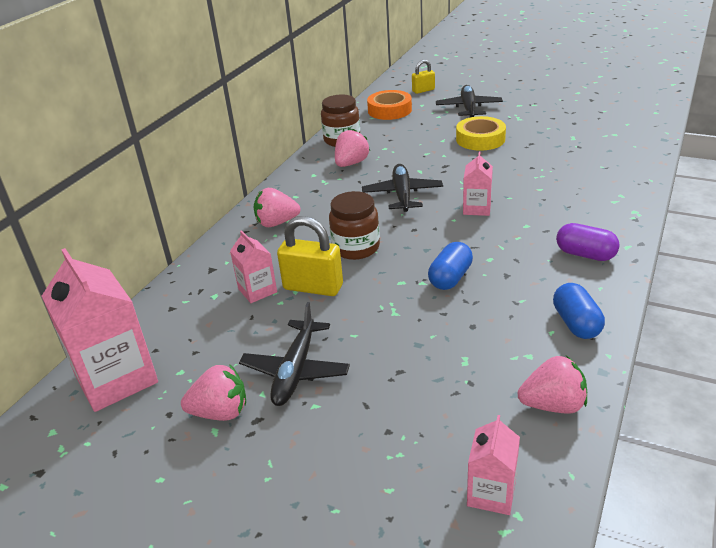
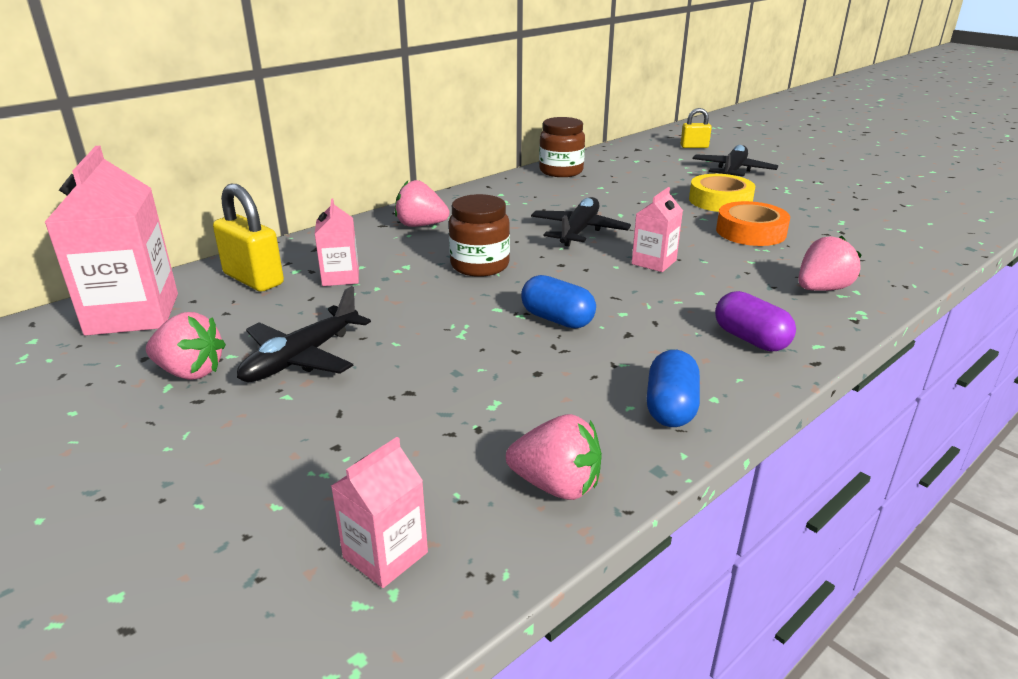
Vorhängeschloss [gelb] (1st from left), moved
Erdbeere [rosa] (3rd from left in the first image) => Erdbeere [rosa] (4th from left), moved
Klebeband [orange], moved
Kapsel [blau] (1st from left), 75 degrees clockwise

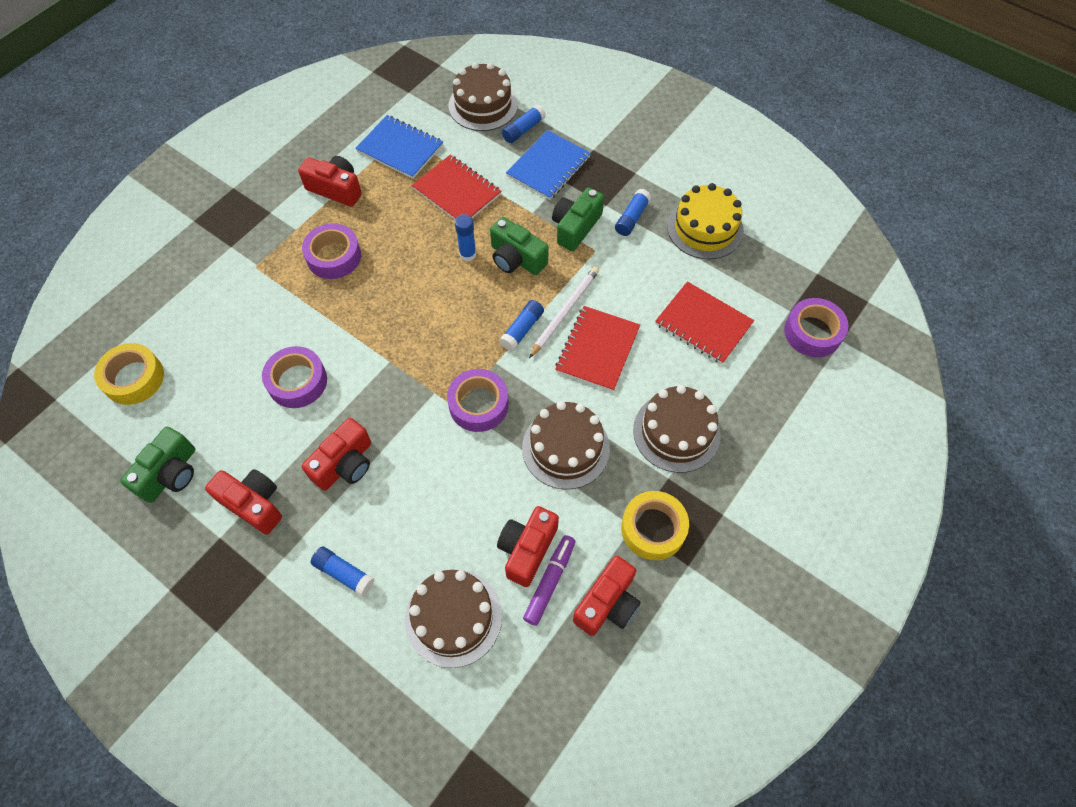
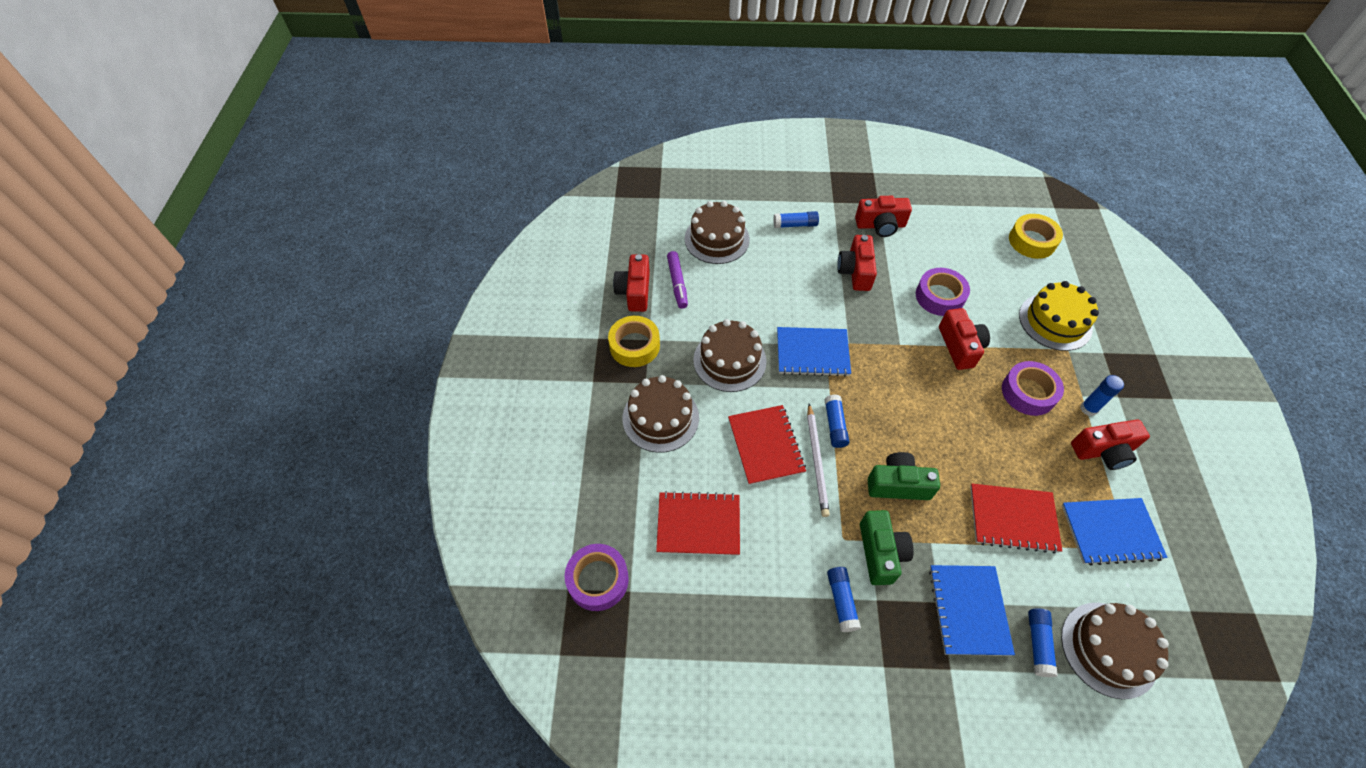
Kamera [grün] (1st from left) => nothing
Klebestift [blau] (2nd from left in the first image) => Klebestift [blau] (5th from left), moved
Kamera [rot] (4th from left), moved
Kuchen [gelb], moved
Klebeband [lila] (3rd from left) => Notizbuch [blau] (1st from left)

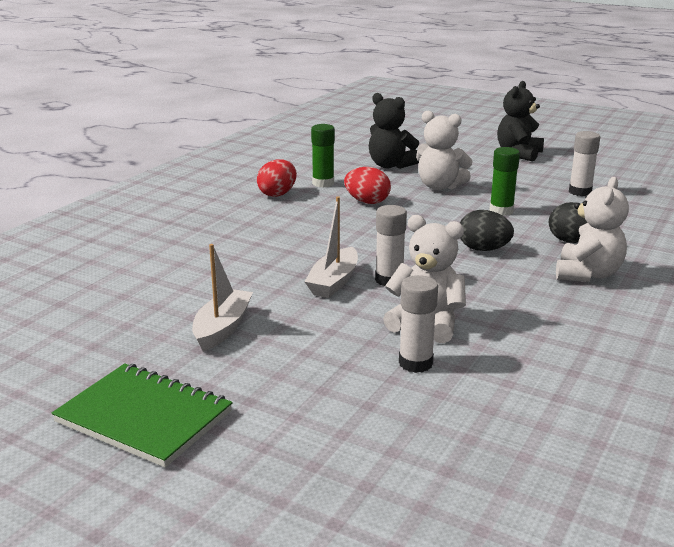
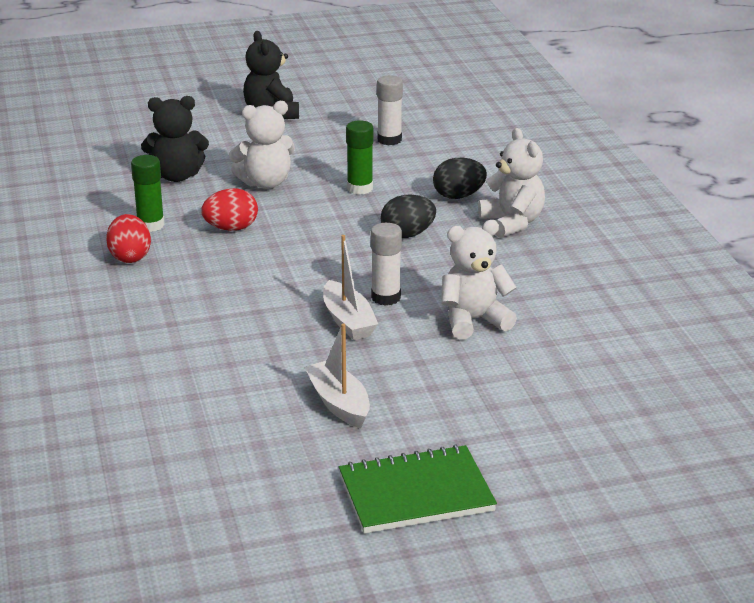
Klebestift [weiß] (2nd from left) => nothing

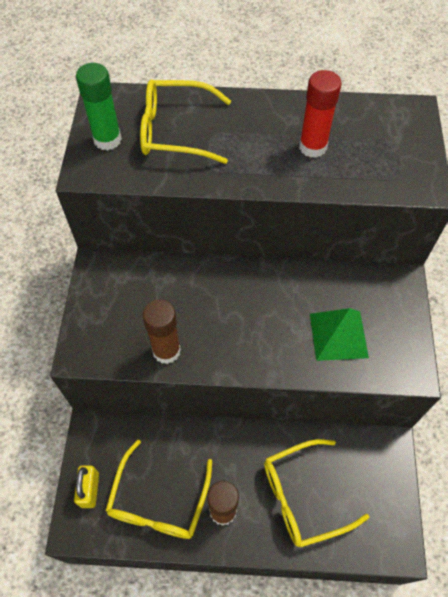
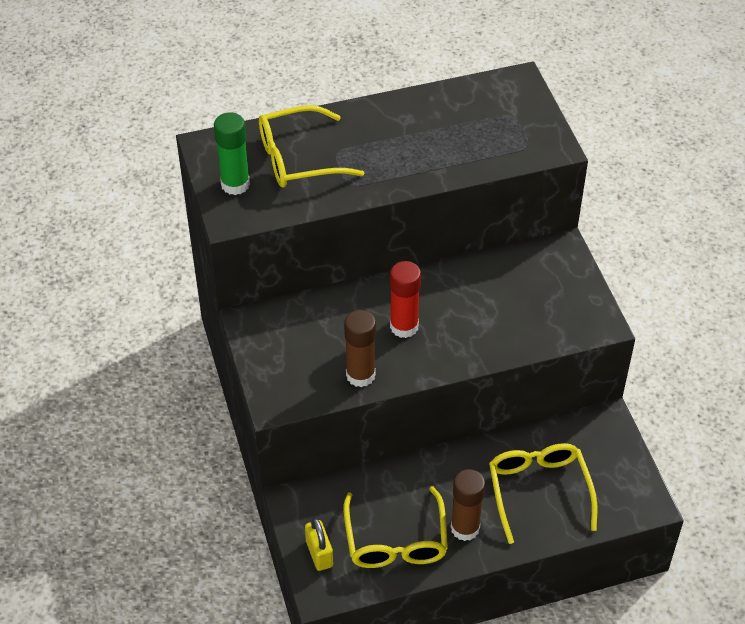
Pyramide [grün] => nothing
Klebestift [rot], moved
Brille [gelb] (3rd from left), 120 degrees clockwise

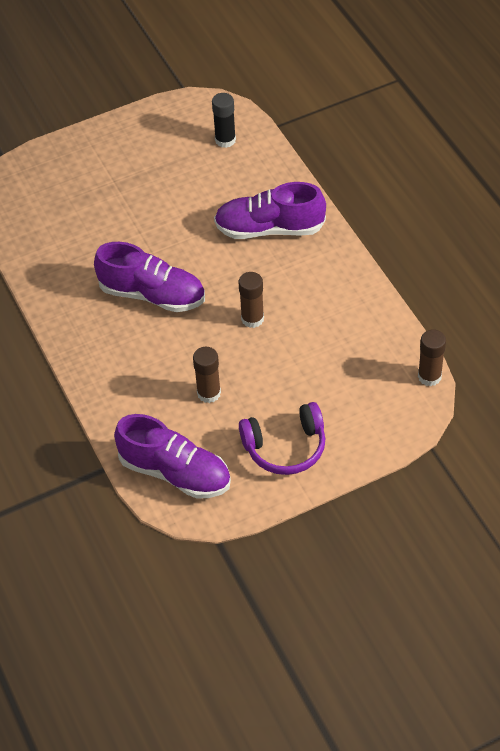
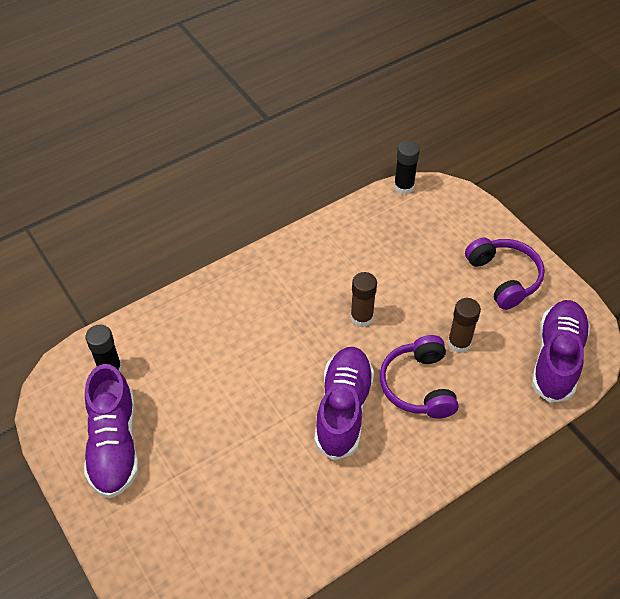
nothing => Kopfhörer [lila] (1st from left)
Schuh [lila] (3rd from left in the first image) => Schuh [lila] (1st from left), moved
Klebestift [braun] (3rd from left) => Klebestift [schwarz] (2nd from left)

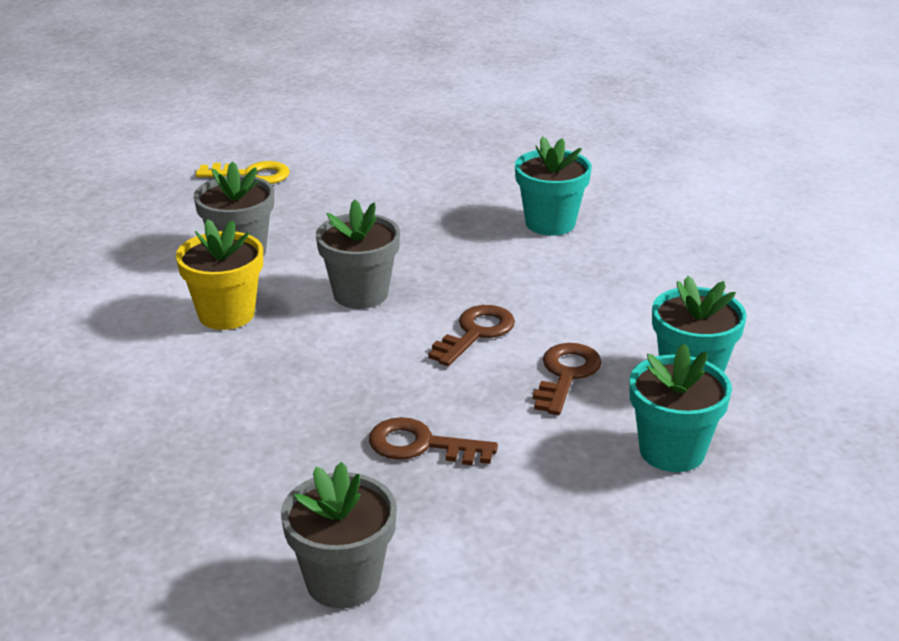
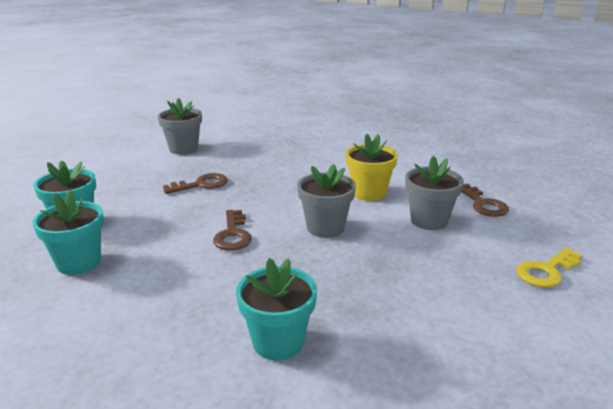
Schlüssel [braun] (3rd from left), moved

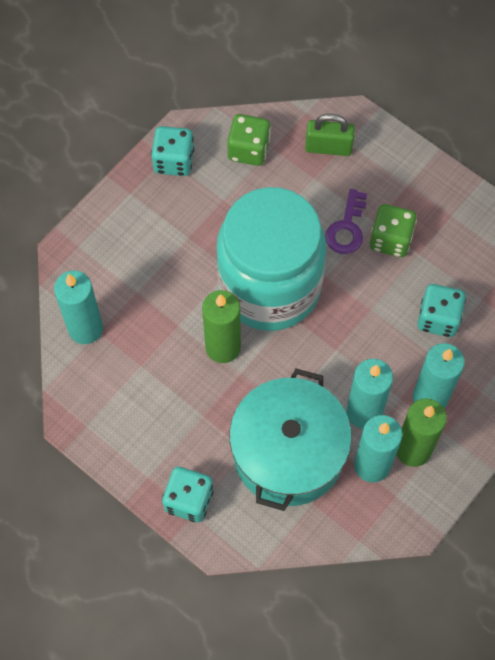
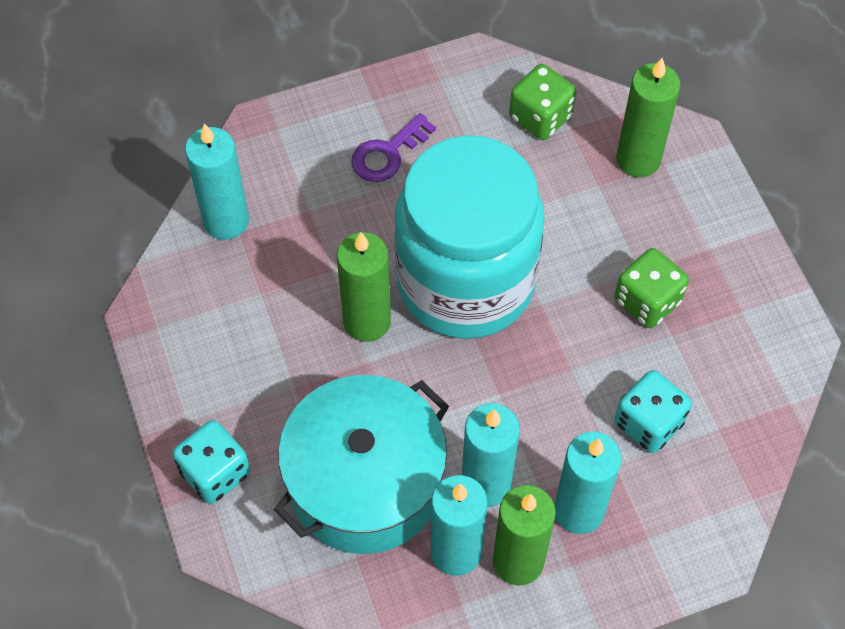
Spielwürfel [türkis] (1st from left) => nothing
Schlüssel [lila], moved
Vorhängeschloss [grün] => Kerze [grün] (3rd from left)

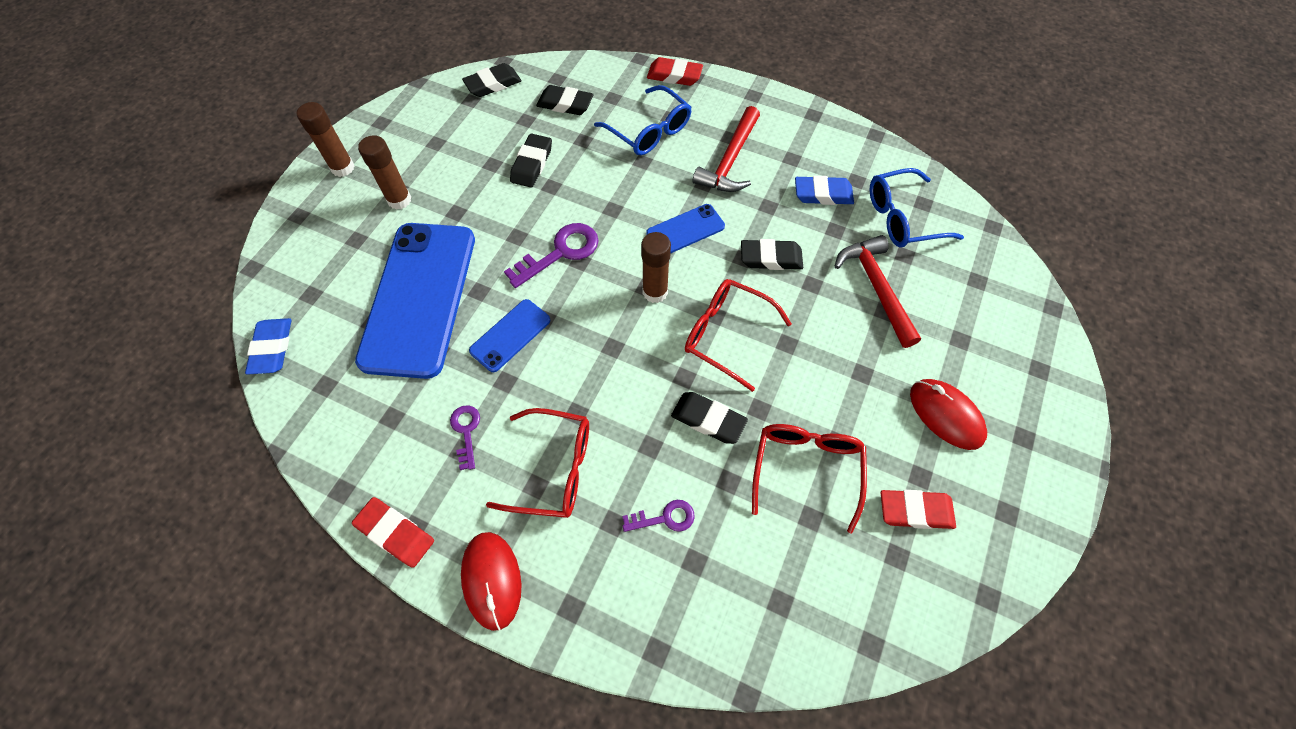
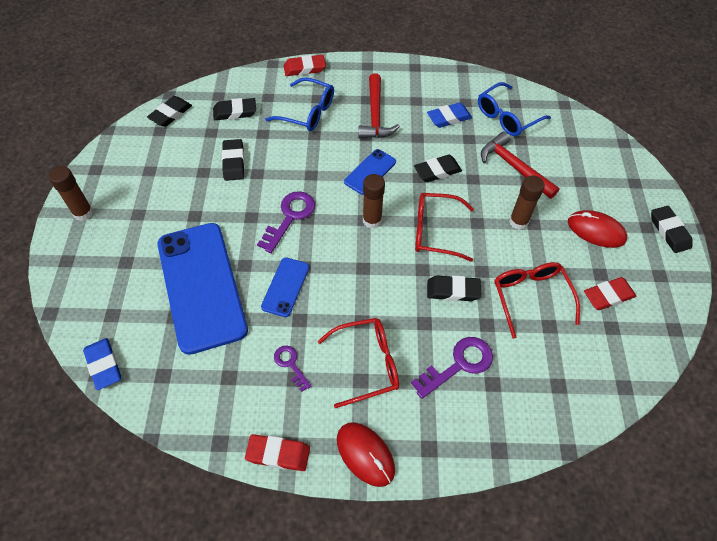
nothing => Radiergummi [schwarz] (6th from left)
Klebestift [braun] (2nd from left in the first image) => Klebestift [braun] (3rd from left), moved
Schlüssel [lila] (3rd from left), x1.70

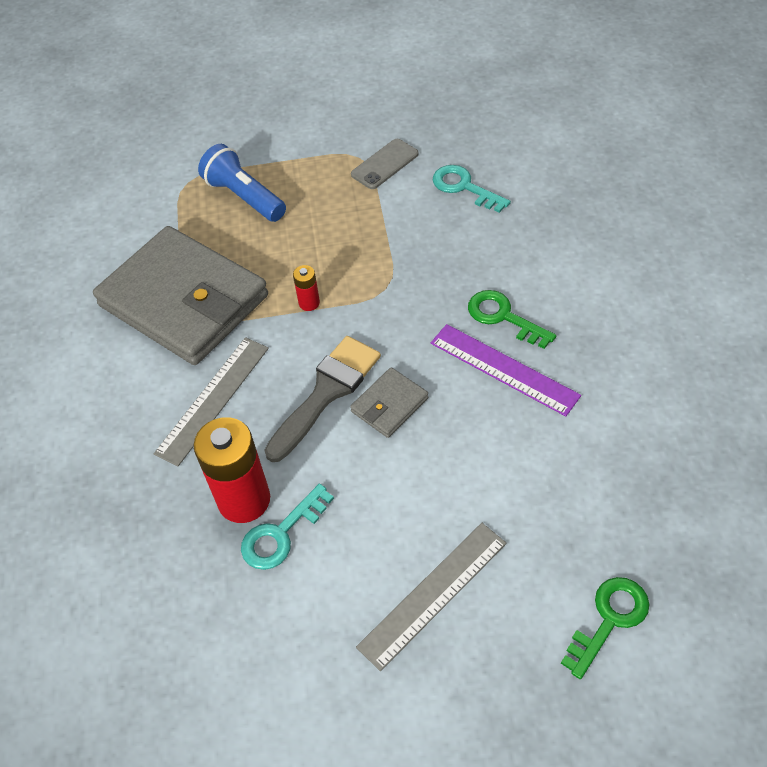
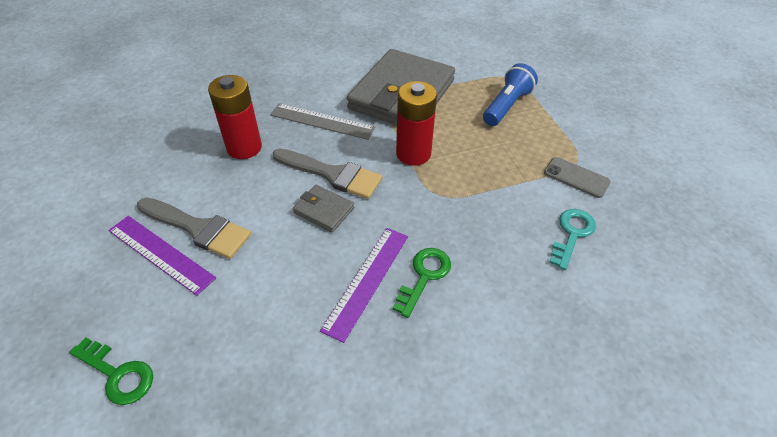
Schlüssel [türkis] (1st from left) => nothing
nothing => Pinsel [grau] (1st from left)
Lineal [grau] (2nd from left) => Lineal [lila] (1st from left)
Batterie [rot] (2nd from left), x2.18

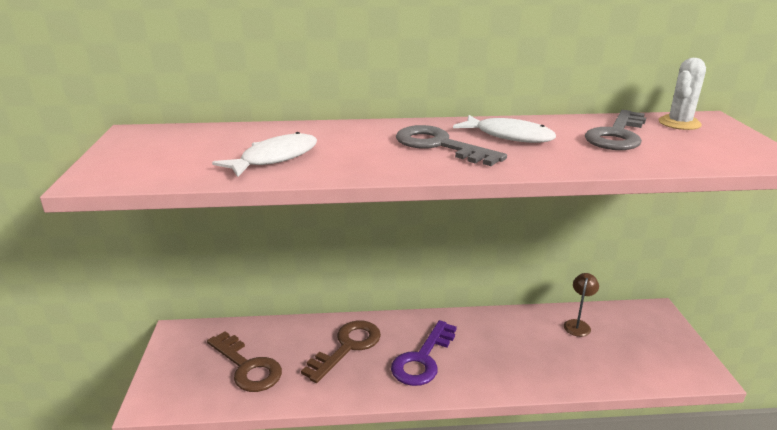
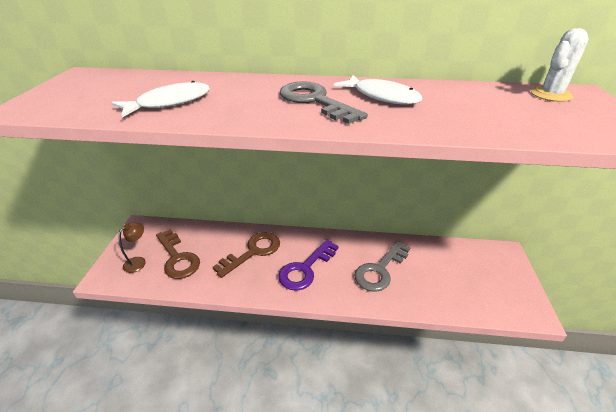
Lampe [braun], moved
Schlüssel [grau] (2nd from left), moved

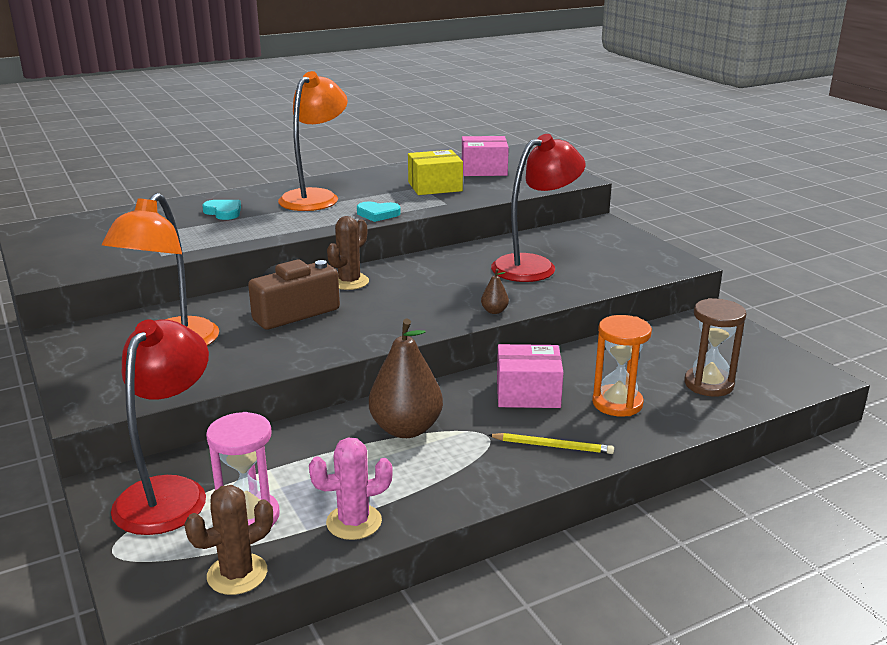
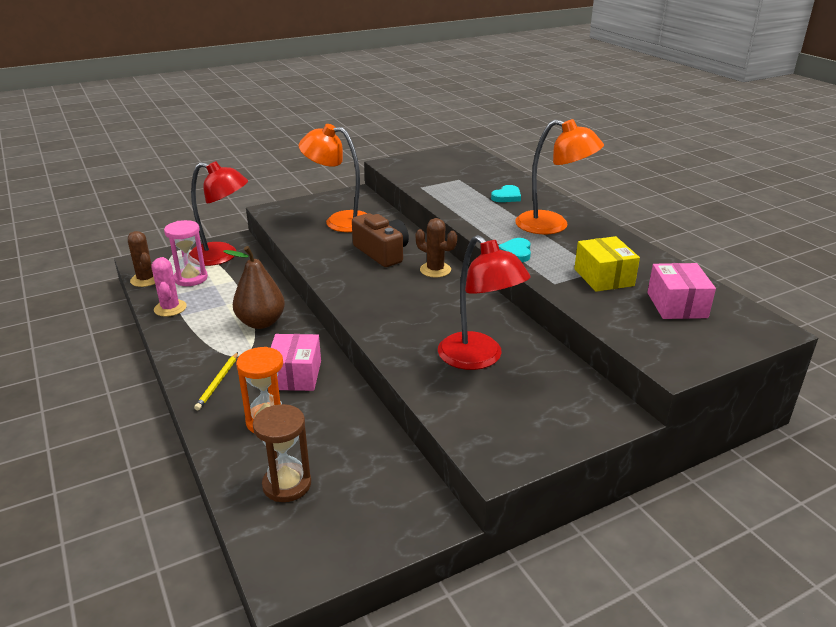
Birne [braun] (2nd from left) => nothing

